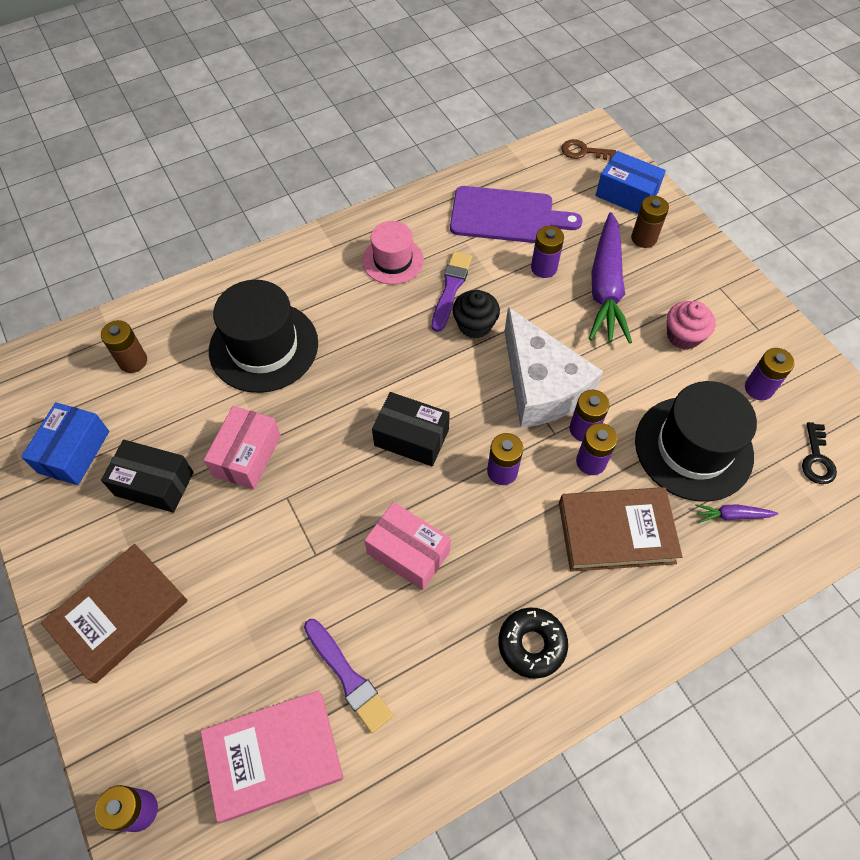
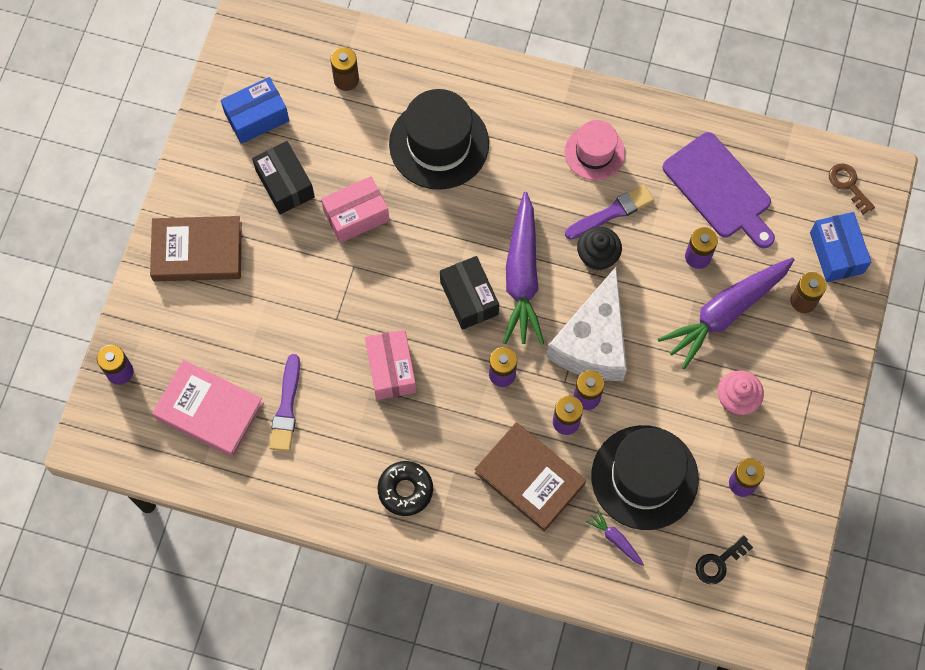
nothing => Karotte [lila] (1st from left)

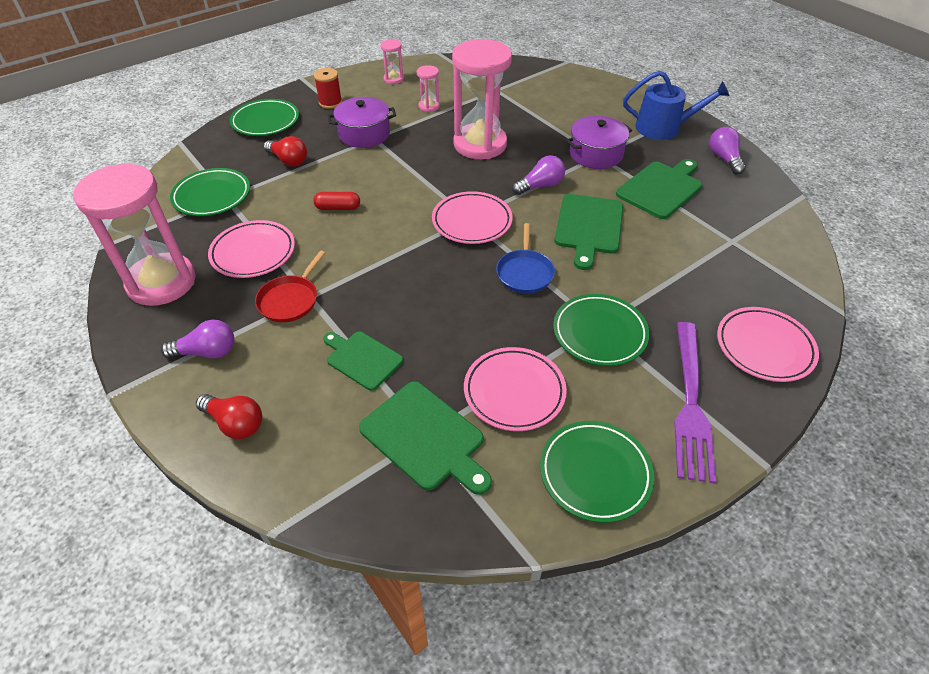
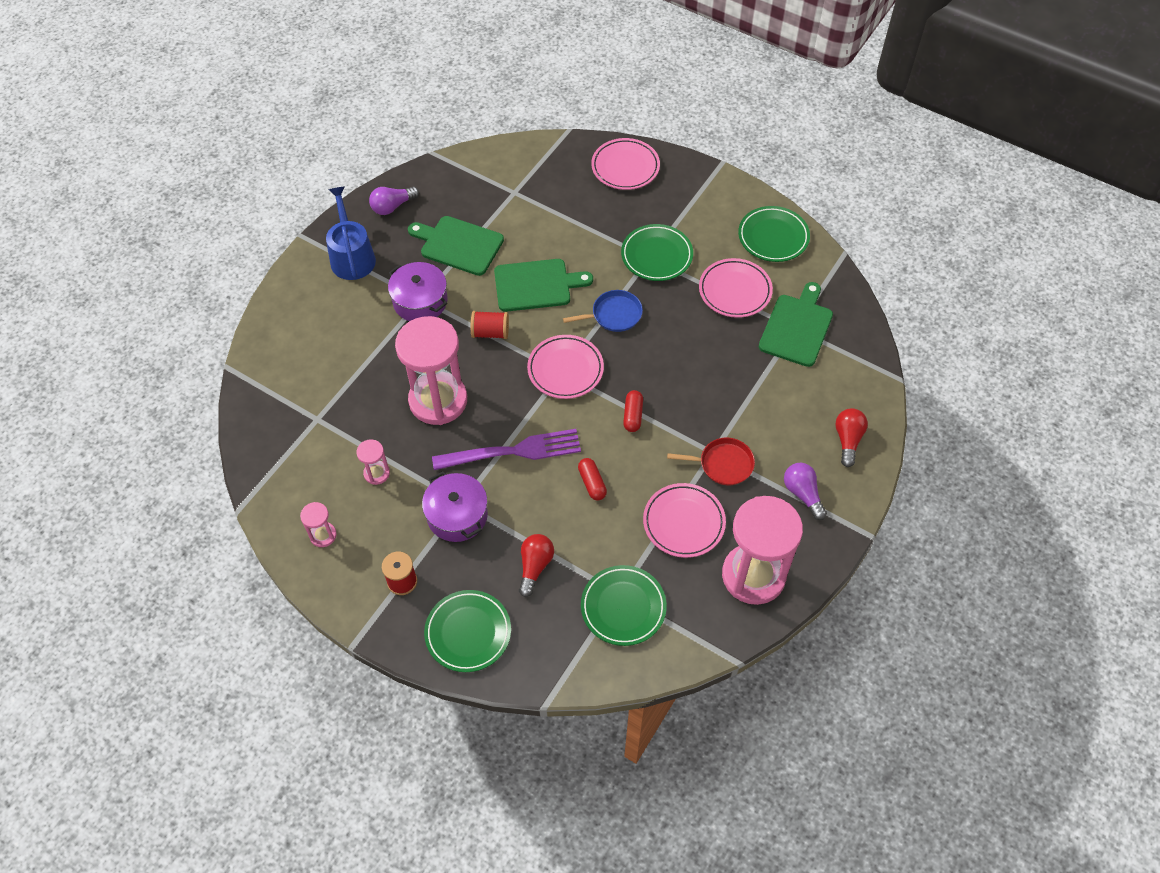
Schneidebrett [grün] (1st from left) => nothing
nothing => Kapsel [rot] (2nd from left)
Gabel [lila], moved
Glühbirne [lila] (2nd from left) => Garnrolle [rot] (2nd from left)

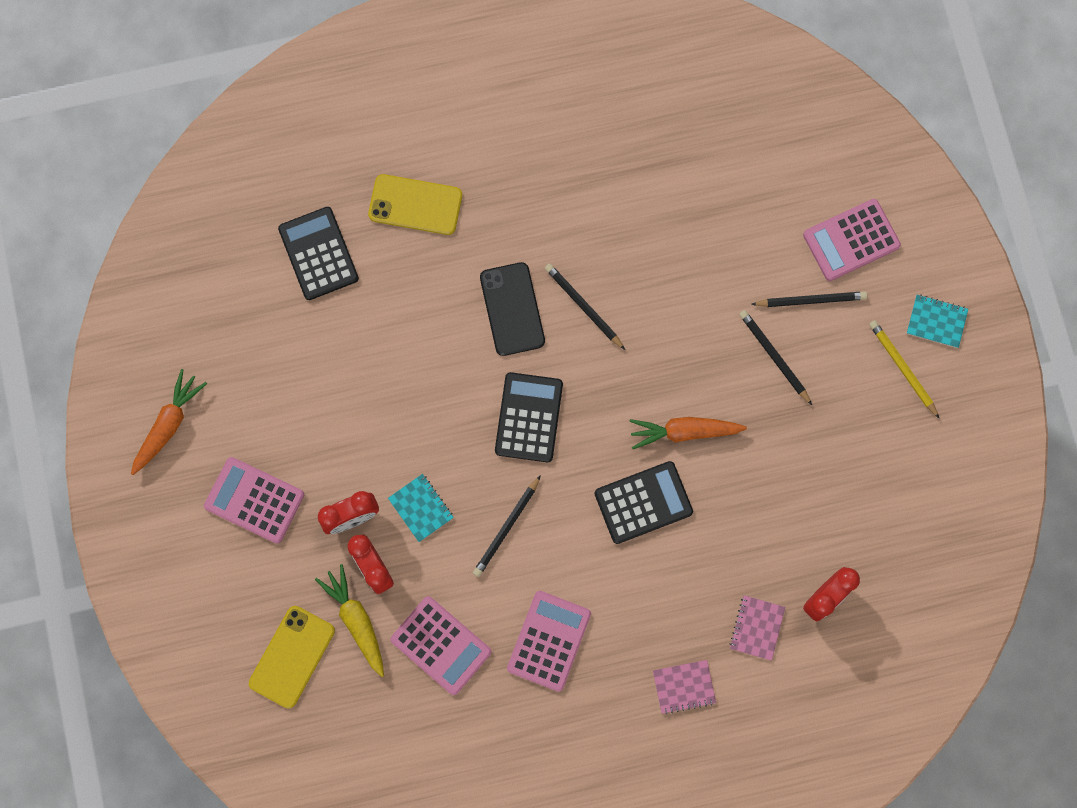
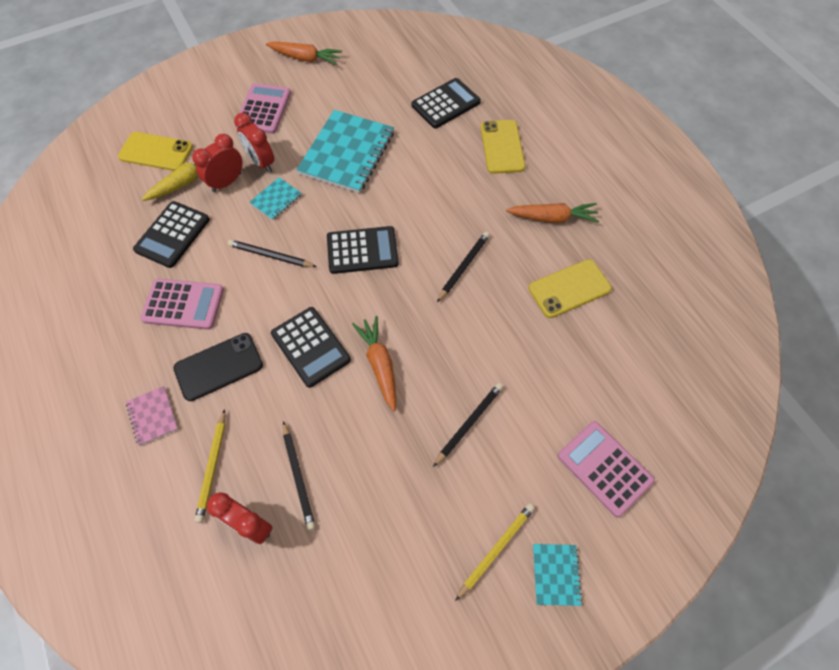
nothing => Notizbuch [türkis] (2nd from left)
nothing => Karotte [orange] (3rd from left)
nothing => Handy [gelb] (3rd from left)
Handy [schwarz], moved
Bleistift [schwarz] (4th from left in the first image) => Bleistift [schwarz] (2nd from left), moved
Notizbuch [rosa] (2nd from left) => Bleistift [gelb] (1st from left)
Taschenrechner [rosa] (2nd from left) => Taschenrechner [schwarz] (1st from left)

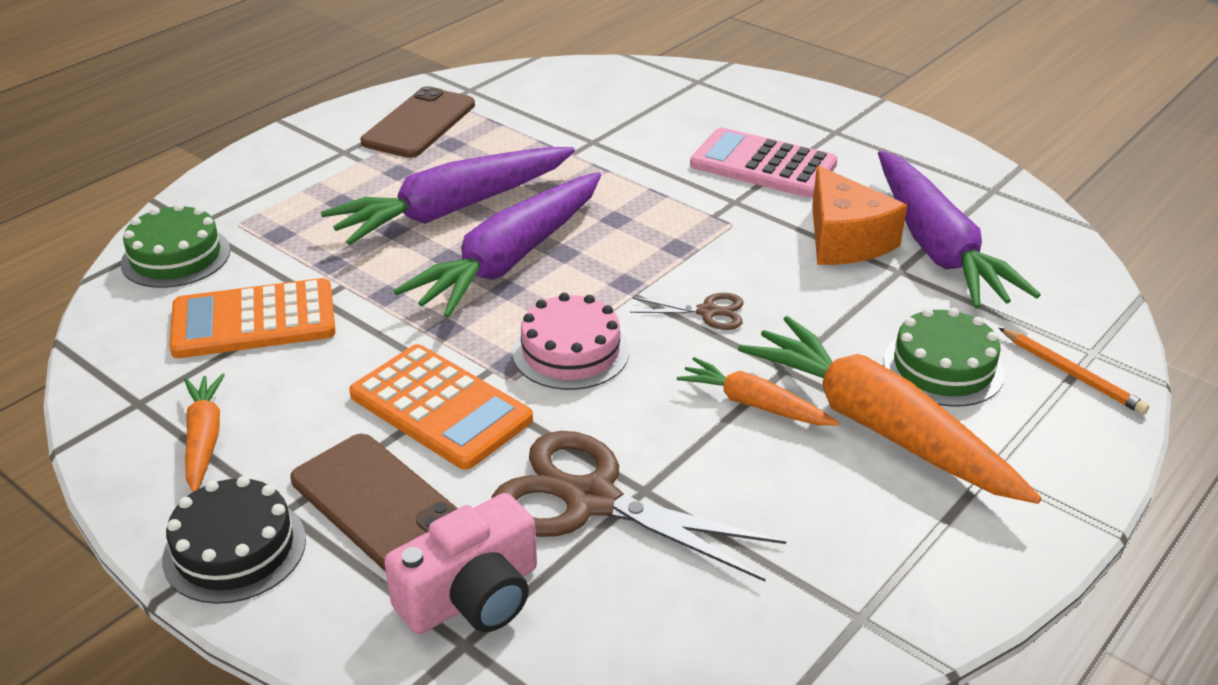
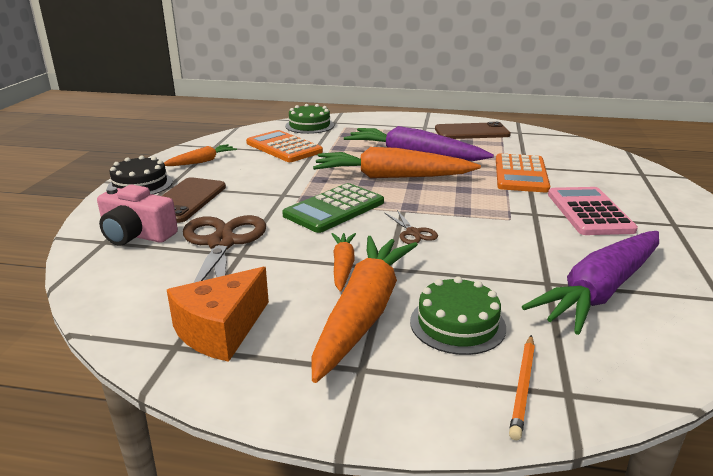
Taschenrechner [orange] (2nd from left), moved
Käse [orange], moved
Kuchen [rosa] => Taschenrechner [grün]
Karotte [lila] (2nd from left) => Karotte [orange] (4th from left)

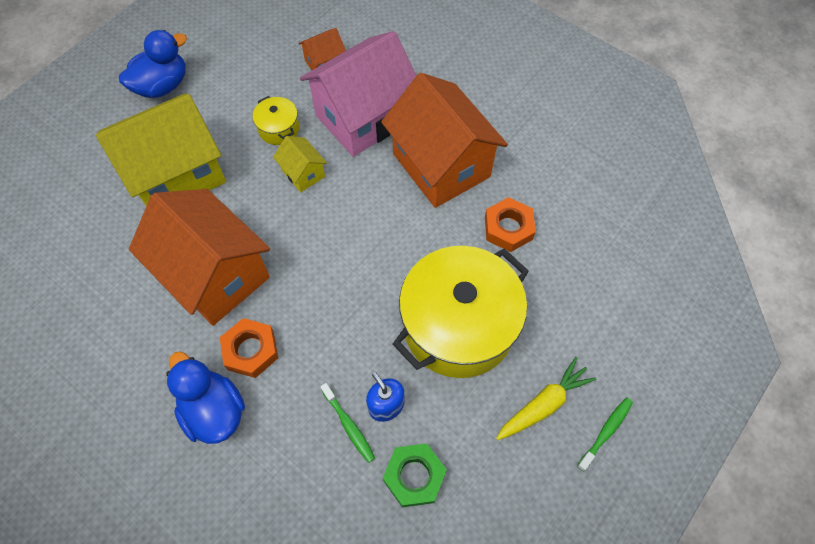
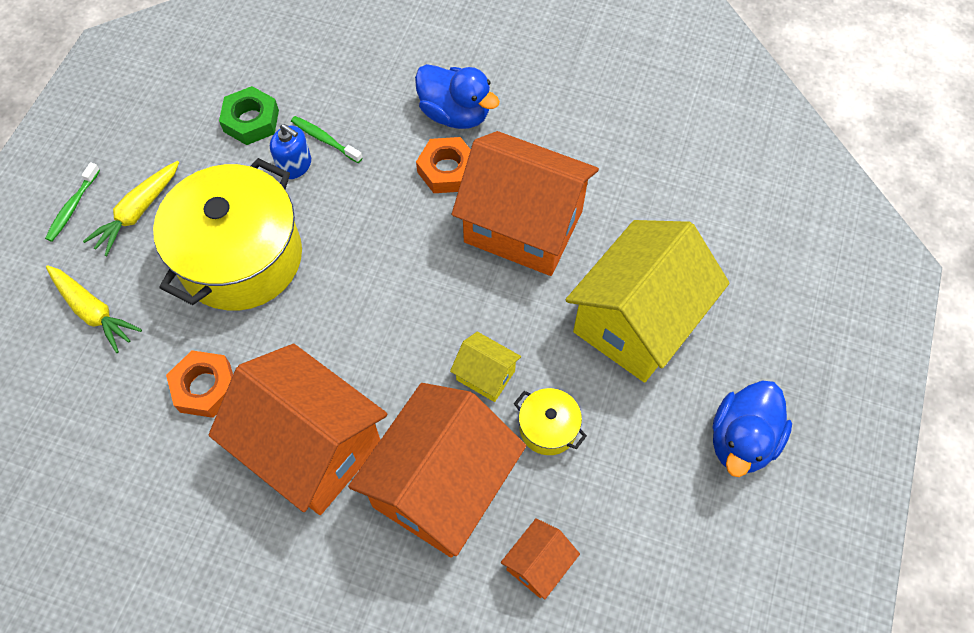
nothing => Karotte [gelb] (1st from left)
Haus [rosa] => Haus [orange] (2nd from left)

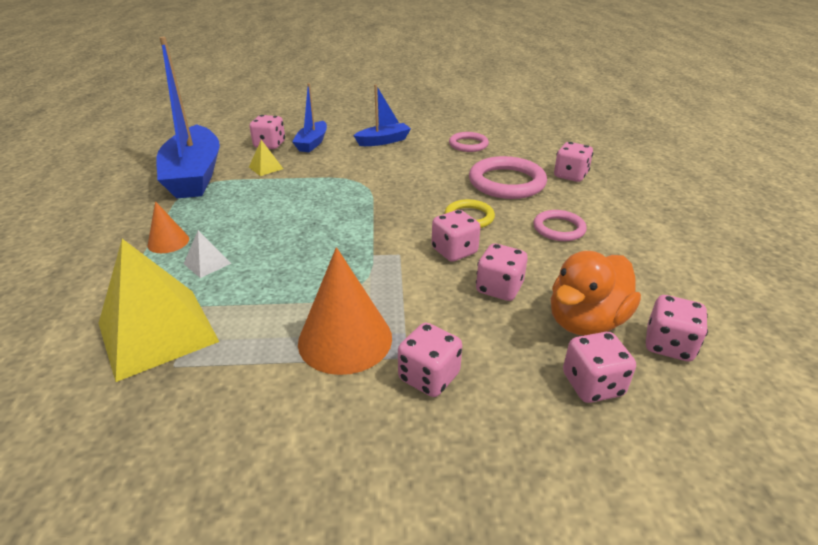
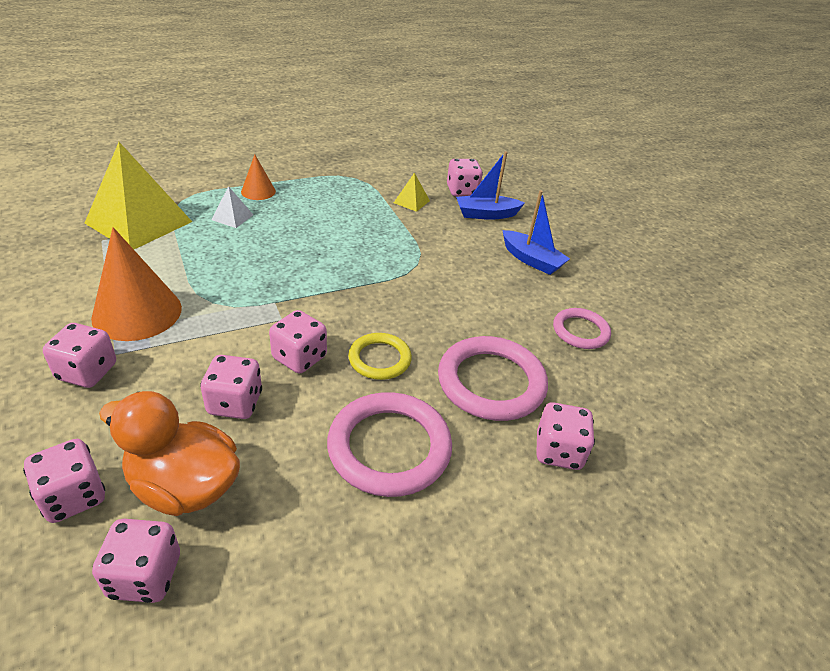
Boot [blau] (1st from left) => nothing
Ring [rosa] (3rd from left in the first image) => Ring [rosa] (1st from left), x1.71

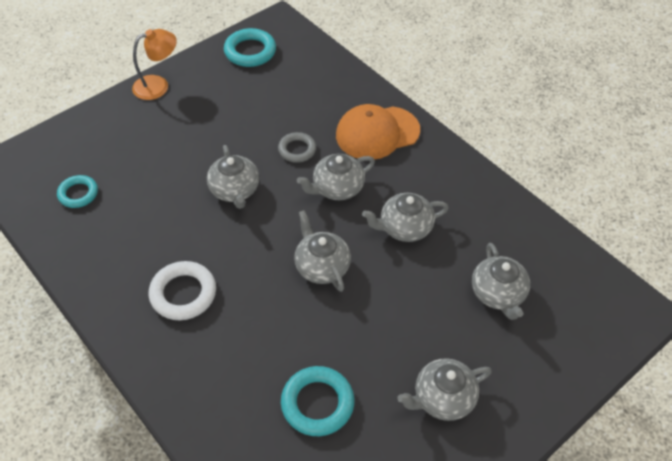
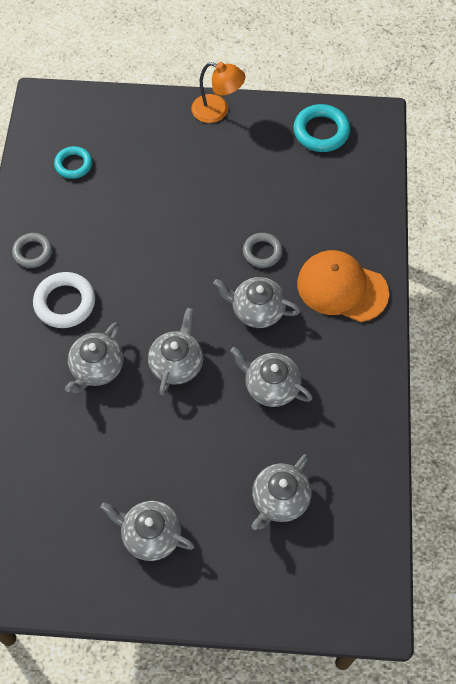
Ring [türkis] (3rd from left) => nothing
nothing => Ring [grau] (1st from left)
Teekanne [grau] (1st from left), moved

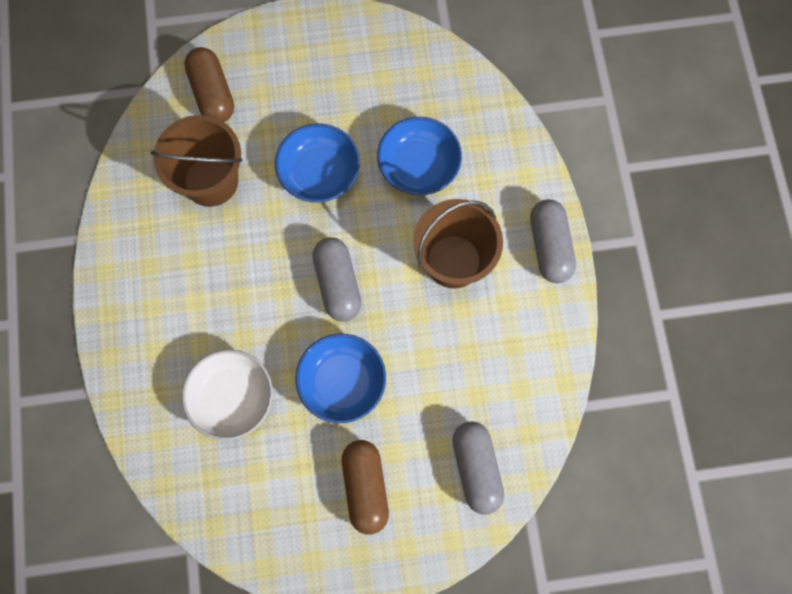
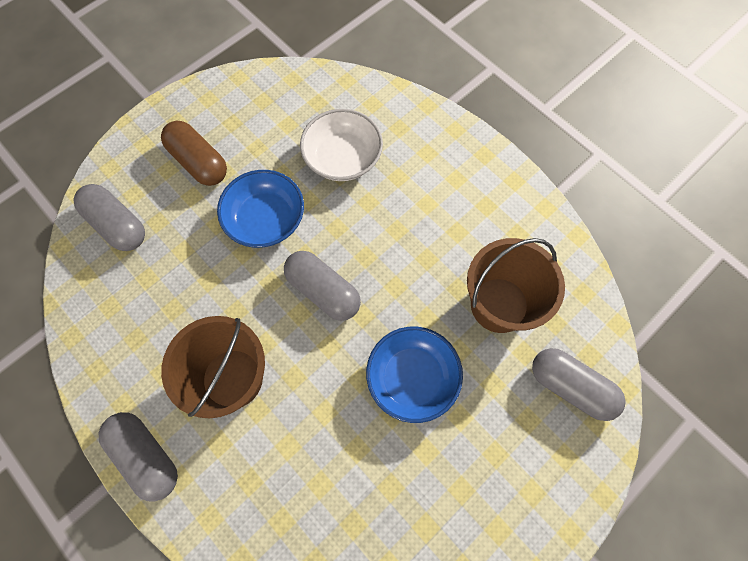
Schüssel [blau] (3rd from left) => nothing
Kapsel [braun] (1st from left) => Kapsel [grau] (4th from left)

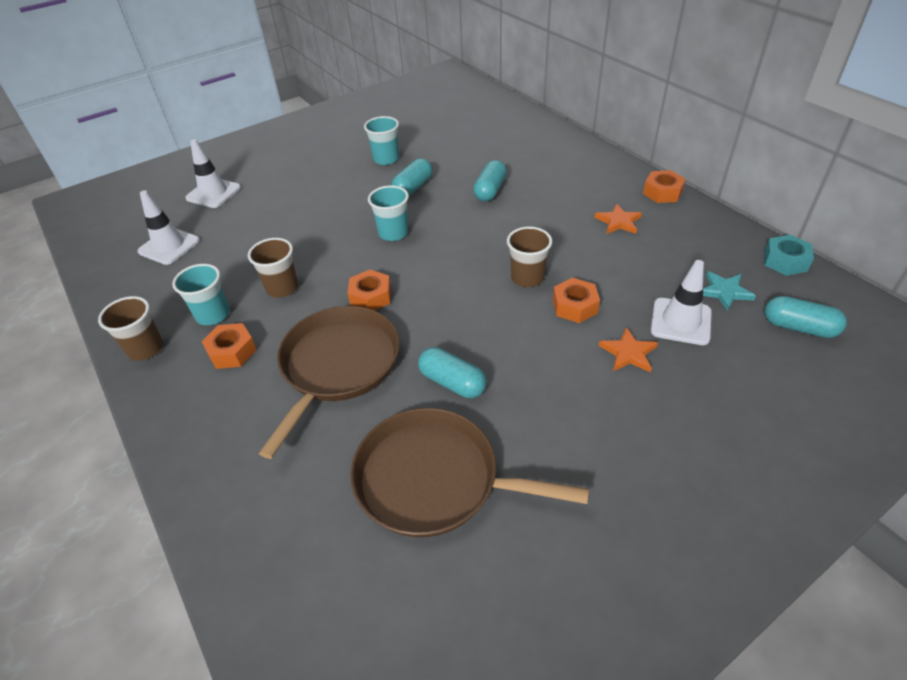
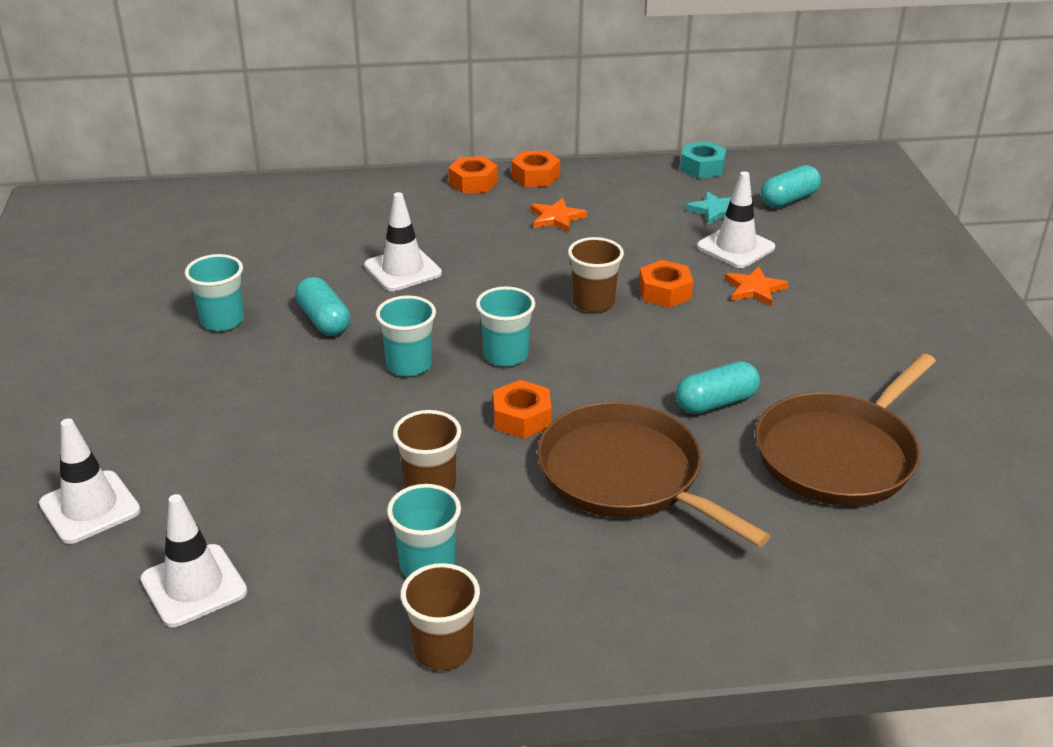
nothing => Becher [türkis] (4th from left)
Sechskantmutter [orange] (1st from left), moved
Kapsel [türkis] (3rd from left) => Leitkegel [weiß] (3rd from left)

